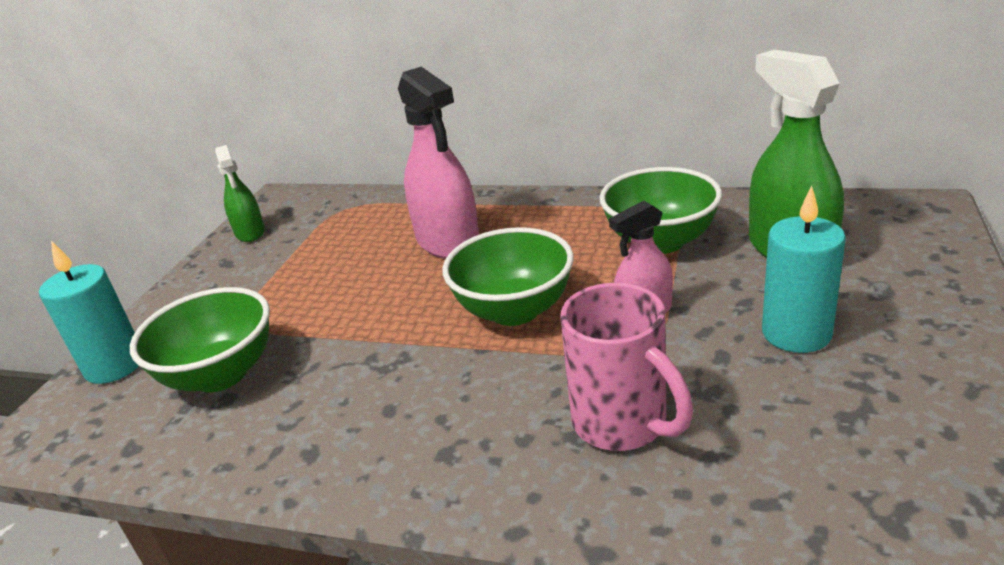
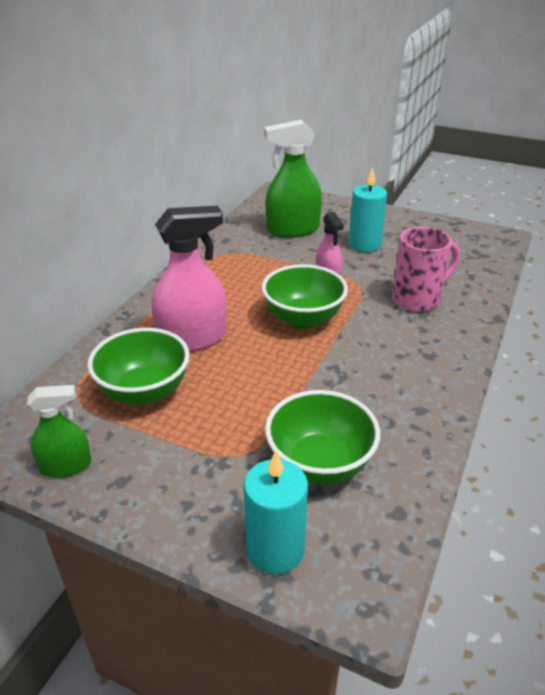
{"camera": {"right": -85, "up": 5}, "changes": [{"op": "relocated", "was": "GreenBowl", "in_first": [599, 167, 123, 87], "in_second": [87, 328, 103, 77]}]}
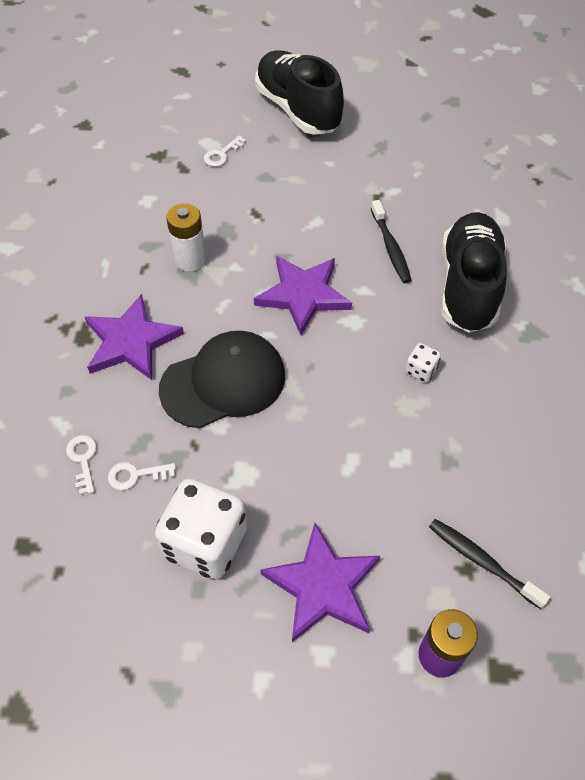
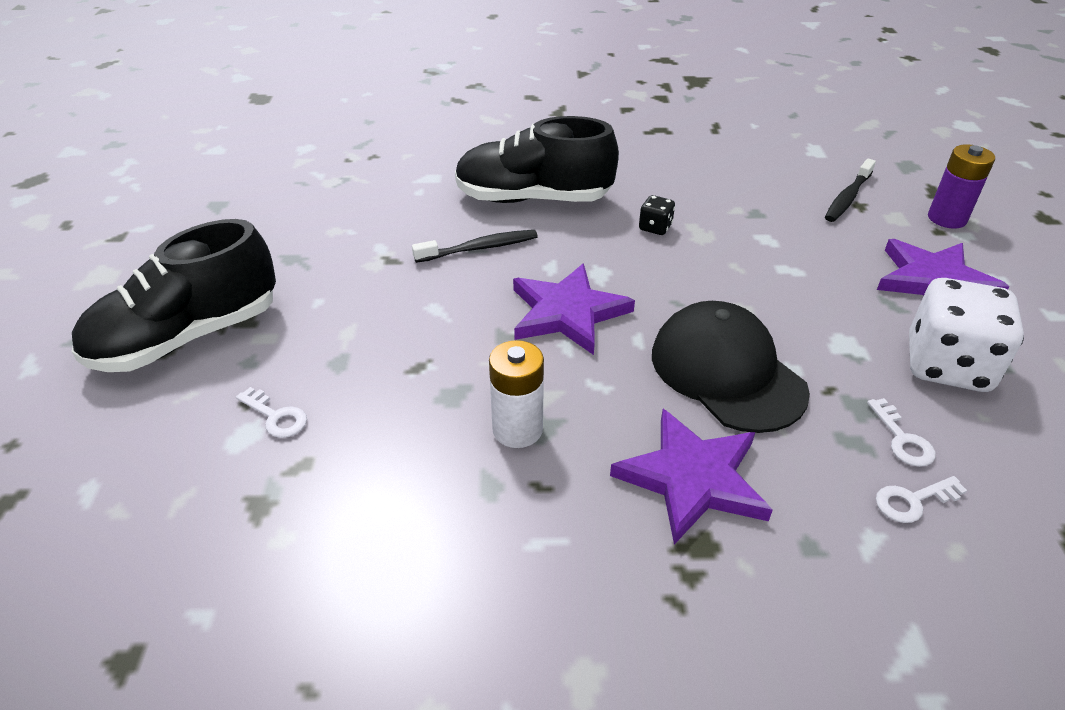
{"camera": {"right": -95, "up": -15}, "changes": [{"op": "colour", "was": "WhiteDice", "now": "BlackDice", "in_first": [405, 343, 36, 39], "in_second": [639, 195, 36, 40]}]}
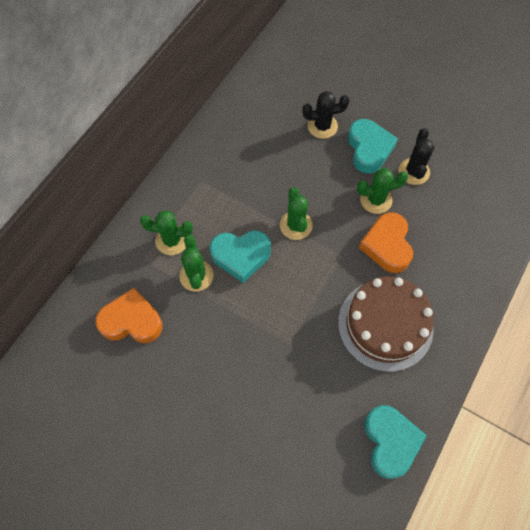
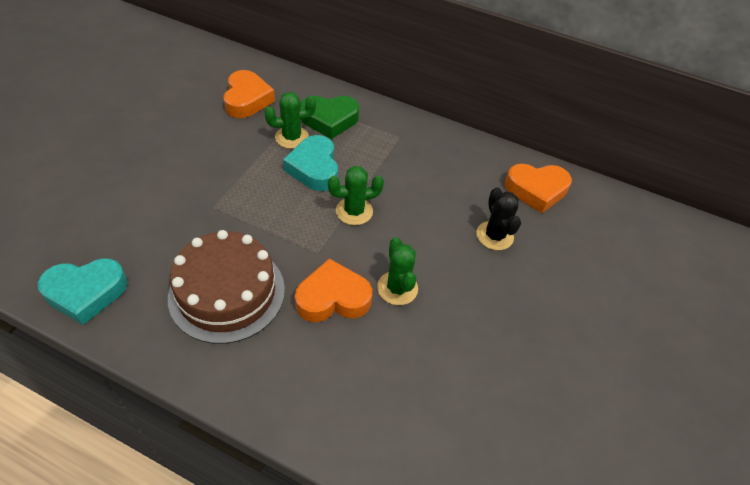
{"camera": {"right": 80, "up": -15}, "changes": [{"op": "exchanged", "was": "GreenCactus", "now": "GreenHeart", "in_first": [140, 210, 53, 45], "in_second": [301, 96, 58, 43]}, {"op": "missing", "was": "TurquoiseHeart", "in_first": [348, 119, 50, 54]}, {"op": "missing", "was": "BlackCactus", "in_first": [399, 128, 35, 57]}, {"op": "appeared", "now": "OrangeHeart", "in_second": [505, 164, 67, 49]}]}
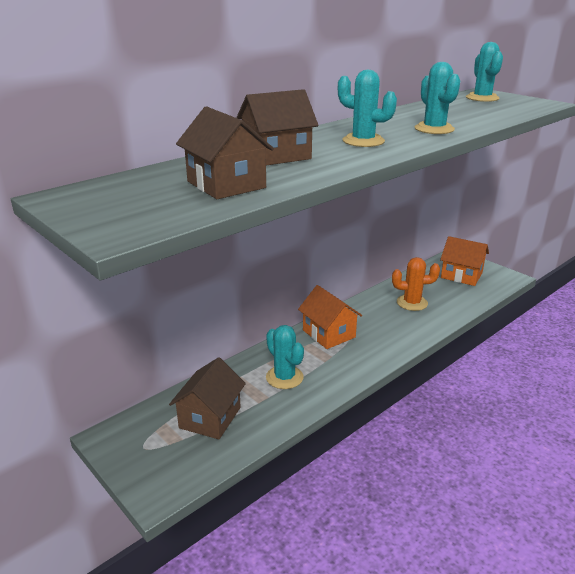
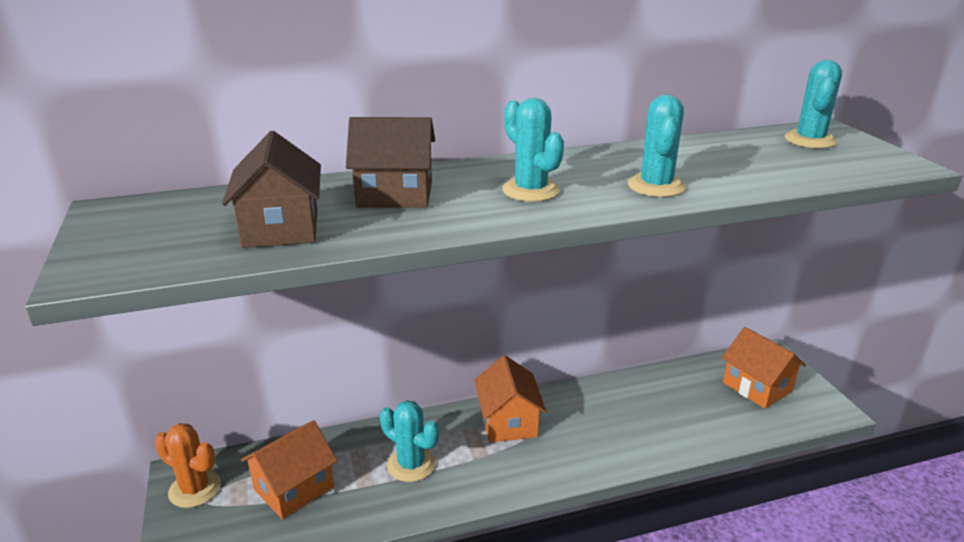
{"camera": {"right": 25, "up": 0}, "changes": [{"op": "colour", "was": "BrownHouse", "now": "OrangeHouse", "in_first": [169, 357, 77, 82], "in_second": [241, 420, 96, 99]}, {"op": "spun", "was": "TurquoiseCactus", "in_first": [266, 325, 38, 64], "in_second": [380, 400, 59, 82], "clockwise": -45}, {"op": "relocated", "was": "OrangeCactus", "in_first": [392, 257, 48, 54], "in_second": [154, 423, 67, 85]}]}
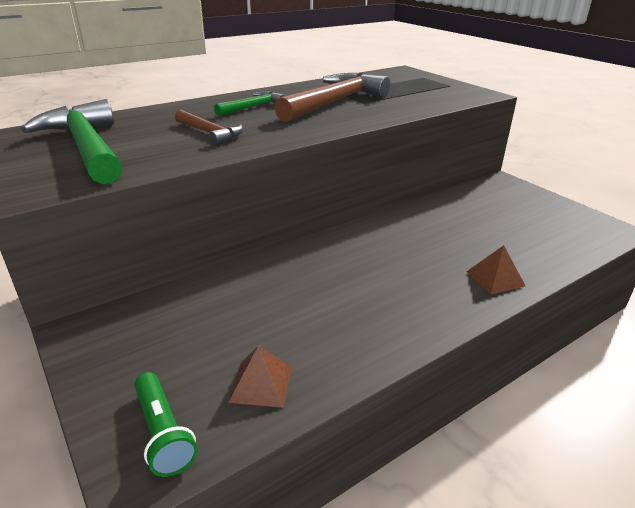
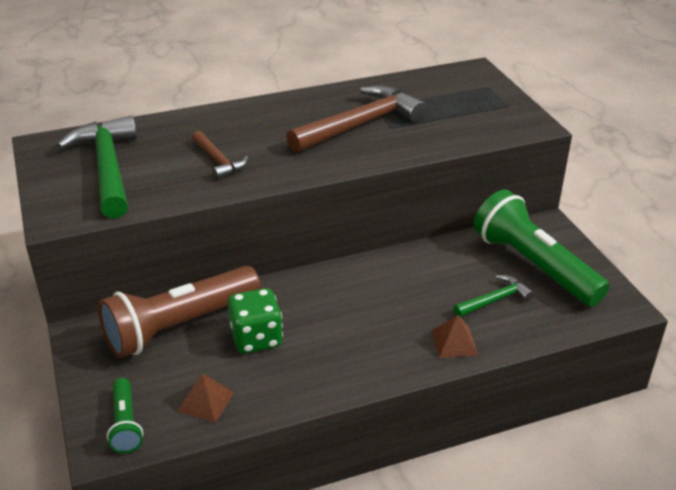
{"camera": {"right": 15, "up": 5}, "changes": [{"op": "relocated", "was": "GreenHammer", "in_first": [214, 91, 71, 25], "in_second": [453, 275, 81, 42]}, {"op": "appeared", "now": "BrownFlashlight", "in_second": [98, 266, 163, 92]}, {"op": "appeared", "now": "GreenDice", "in_second": [228, 288, 55, 65]}, {"op": "appeared", "now": "GreenFlashlight", "in_second": [474, 189, 136, 118]}]}
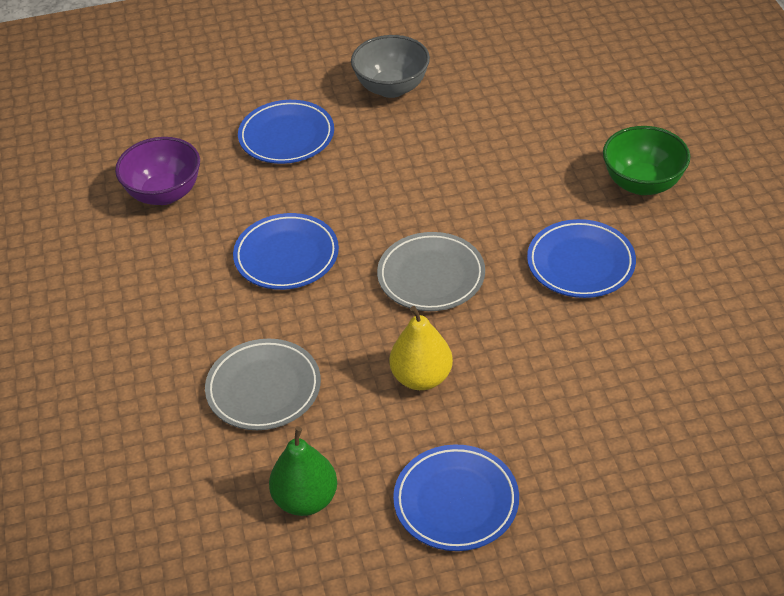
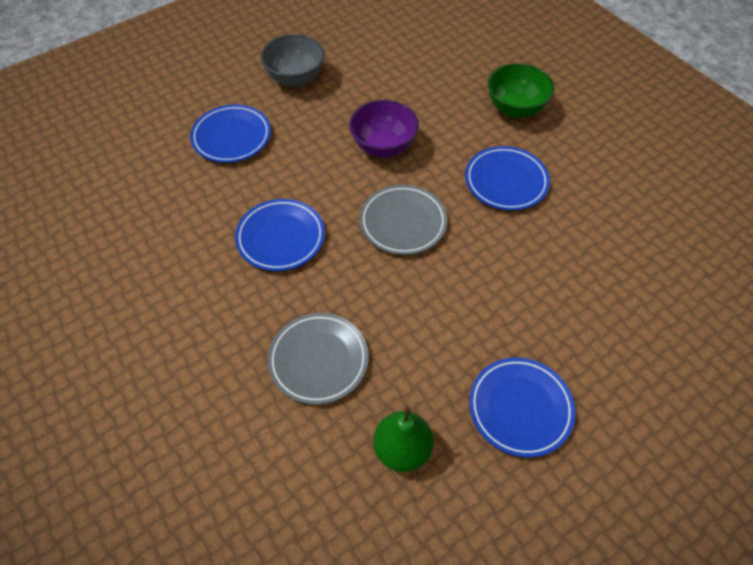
{"camera": {"right": -25, "up": 10}, "changes": [{"op": "relocated", "was": "PurpleBowl", "in_first": [115, 137, 85, 68], "in_second": [349, 100, 70, 58]}, {"op": "missing", "was": "YellowPear", "in_first": [389, 306, 64, 84]}]}
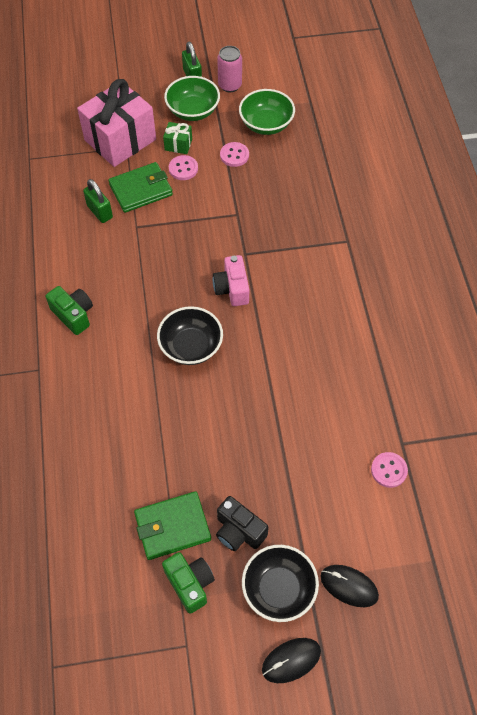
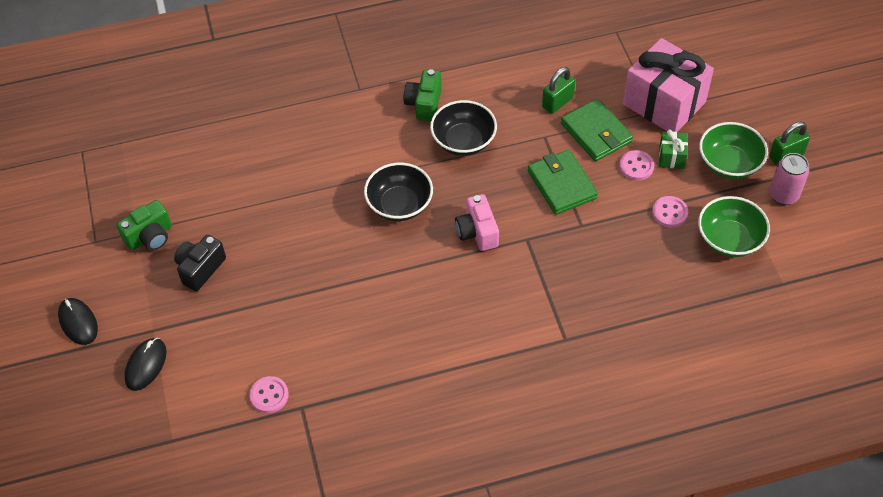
{"camera": {"right": 85, "up": -5}, "changes": [{"op": "spun", "was": "GreenCamera", "in_first": [46, 286, 47, 49], "in_second": [403, 69, 39, 53], "clockwise": 150}, {"op": "relocated", "was": "GreenWallet", "in_first": [134, 491, 77, 69], "in_second": [528, 150, 70, 65]}, {"op": "spun", "was": "PinkCamera", "in_first": [213, 255, 36, 51], "in_second": [455, 194, 44, 57], "clockwise": -90}, {"op": "relocated", "was": "BlackBowl", "in_first": [242, 545, 77, 77], "in_second": [430, 100, 67, 56]}]}
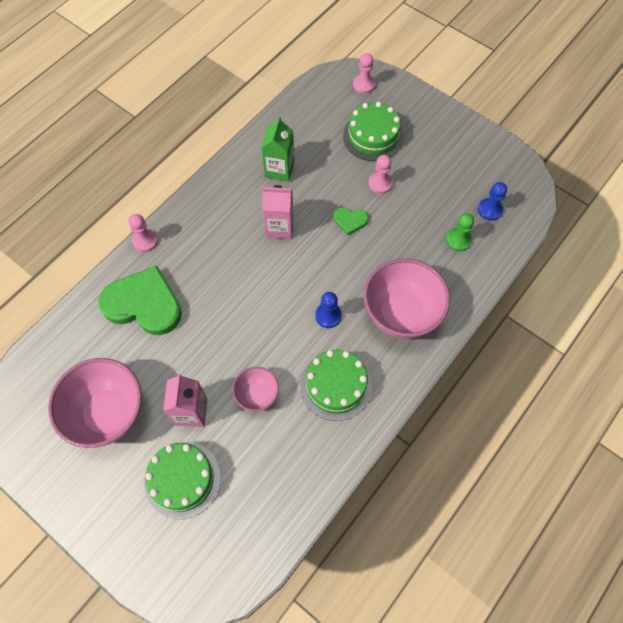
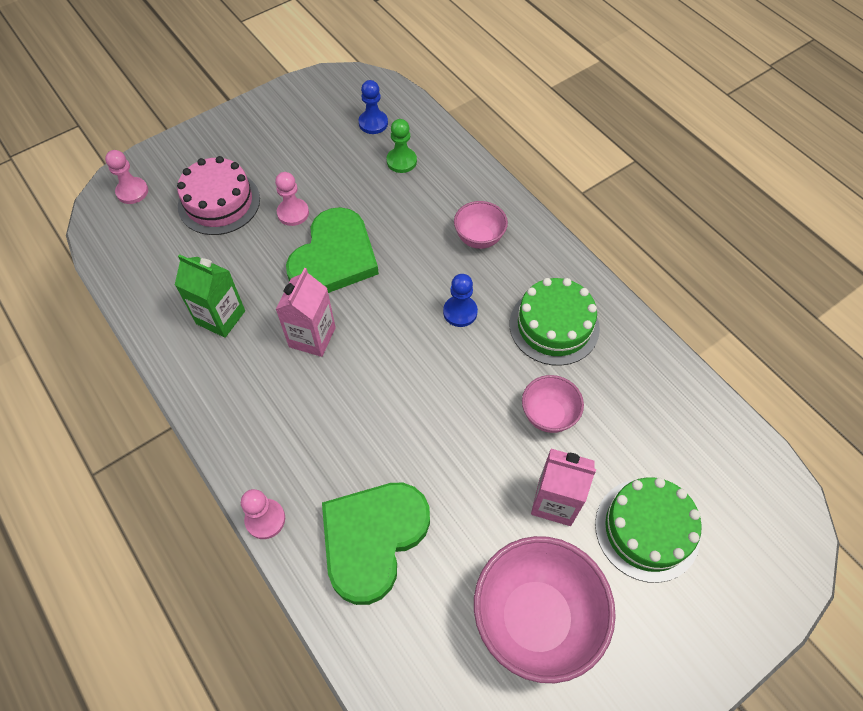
{"camera": {"right": -75, "up": -5}, "changes": [{"op": "size", "was": "GreenHeart", "in_first": [333, 207, 35, 28], "in_second": [286, 207, 93, 86], "ratio": 2.21}, {"op": "colour", "was": "GreenCake", "now": "PinkCake", "in_first": [343, 102, 61, 59], "in_second": [177, 156, 83, 79]}, {"op": "size", "was": "PinkBowl", "in_first": [364, 258, 86, 81], "in_second": [454, 201, 54, 48], "ratio": 0.52}]}
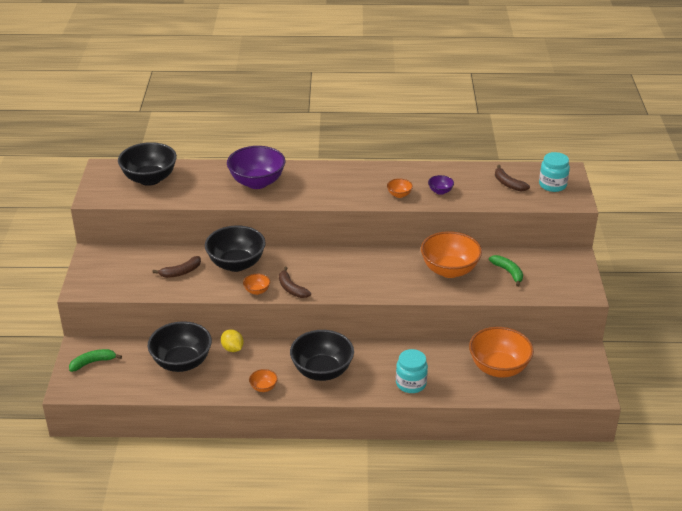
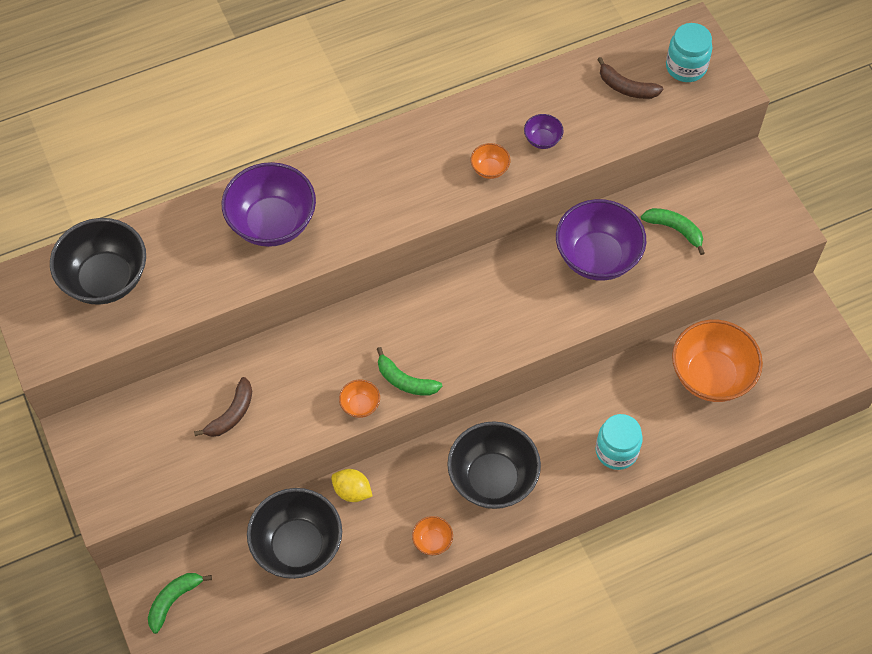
{"camera": {"right": -25, "up": 25}, "changes": [{"op": "missing", "was": "BlackBowl", "in_first": [205, 225, 61, 47]}, {"op": "colour", "was": "BrownBanana", "now": "GreenBanana", "in_first": [279, 267, 32, 31], "in_second": [377, 347, 65, 49]}, {"op": "colour", "was": "OrangeBowl", "now": "PurpleBowl", "in_first": [421, 231, 61, 47], "in_second": [556, 199, 90, 82]}]}
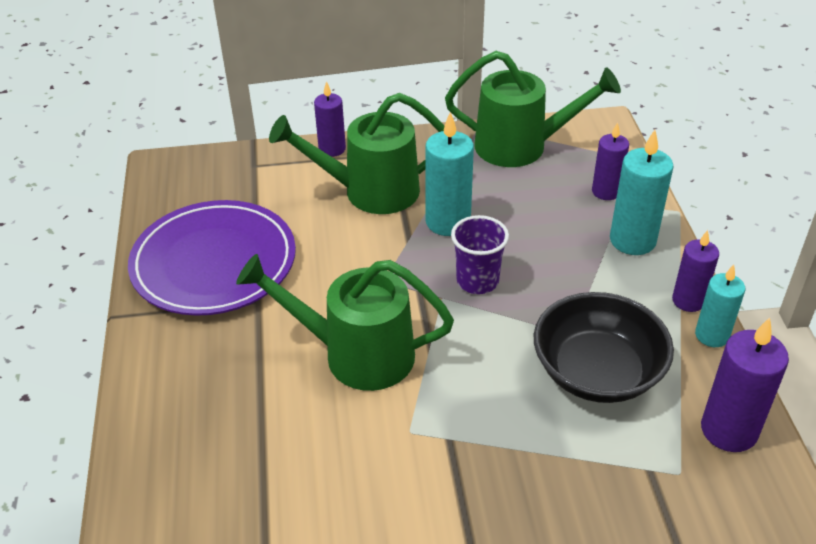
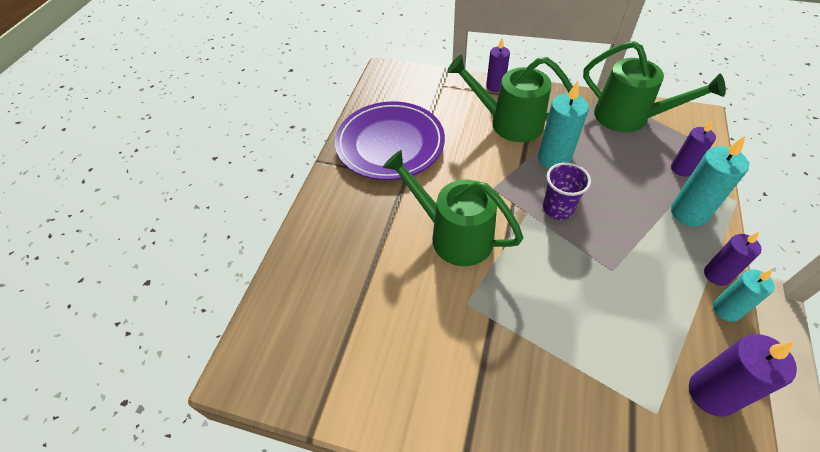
{"camera": {"right": 25, "up": 10}, "changes": [{"op": "missing", "was": "BlackBowl", "in_first": [534, 292, 140, 111]}]}
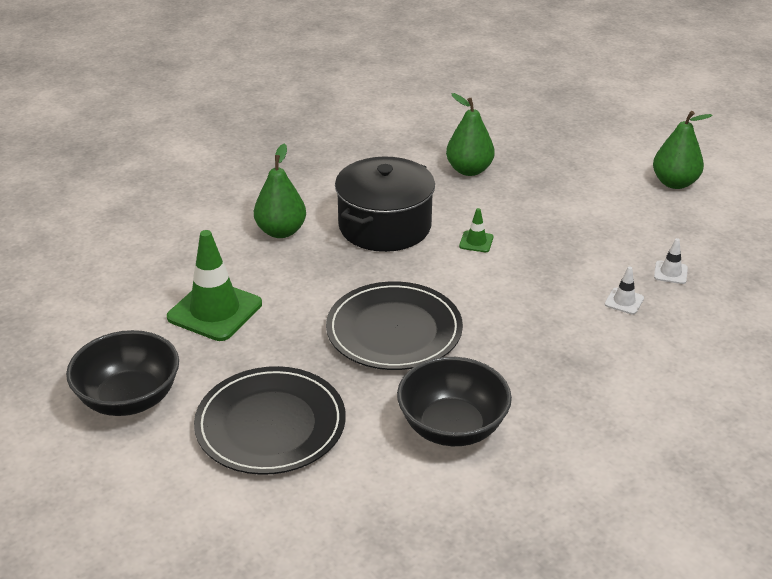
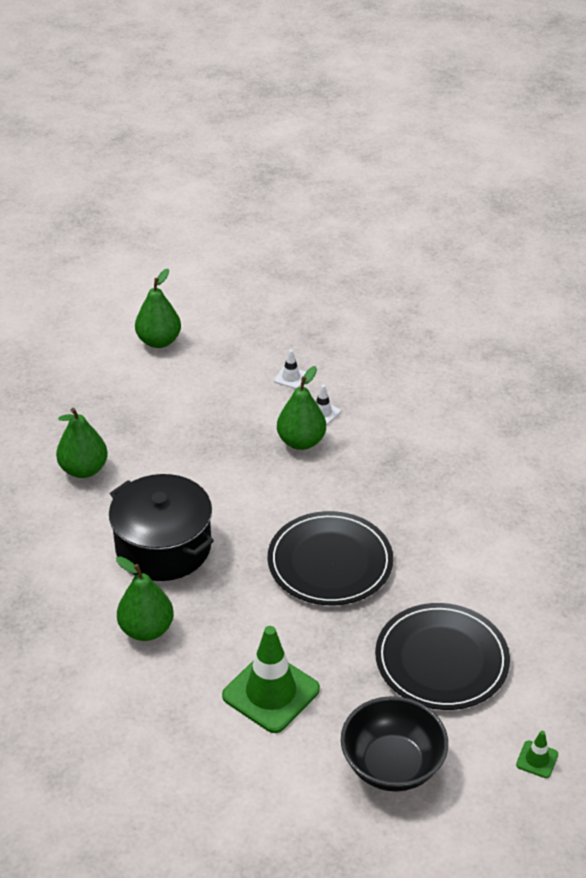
{"camera": {"right": -80, "up": 5}, "changes": [{"op": "missing", "was": "BlackBowl", "in_first": [397, 357, 115, 89]}, {"op": "relocated", "was": "GreenTrafficCone", "in_first": [459, 208, 34, 44], "in_second": [516, 731, 42, 47]}, {"op": "appeared", "now": "GreenPear", "in_second": [277, 366, 49, 84]}]}
